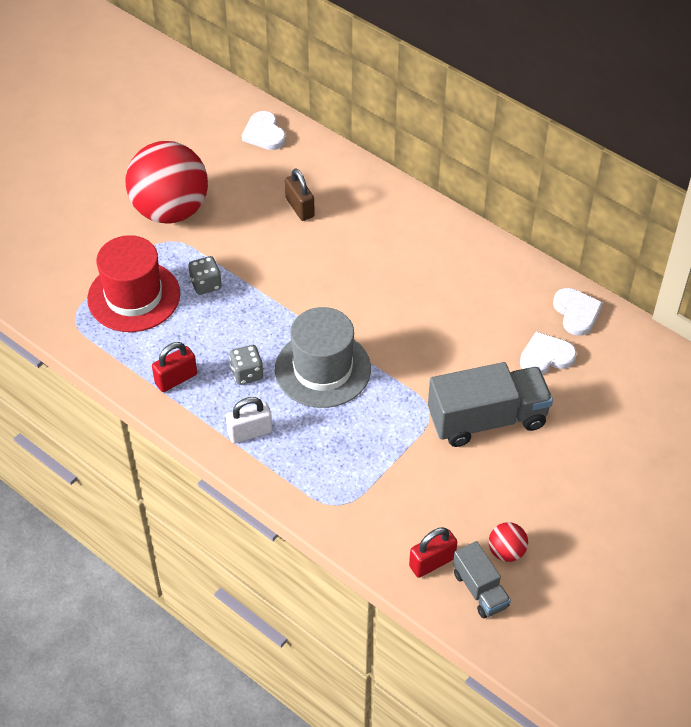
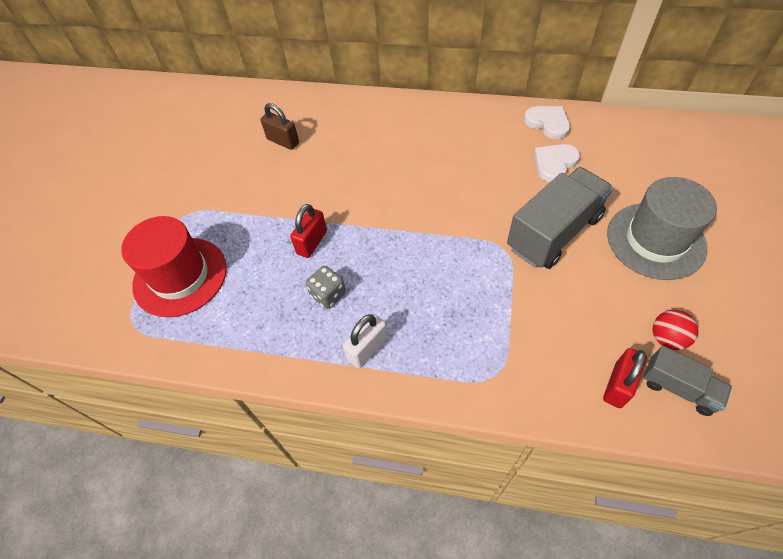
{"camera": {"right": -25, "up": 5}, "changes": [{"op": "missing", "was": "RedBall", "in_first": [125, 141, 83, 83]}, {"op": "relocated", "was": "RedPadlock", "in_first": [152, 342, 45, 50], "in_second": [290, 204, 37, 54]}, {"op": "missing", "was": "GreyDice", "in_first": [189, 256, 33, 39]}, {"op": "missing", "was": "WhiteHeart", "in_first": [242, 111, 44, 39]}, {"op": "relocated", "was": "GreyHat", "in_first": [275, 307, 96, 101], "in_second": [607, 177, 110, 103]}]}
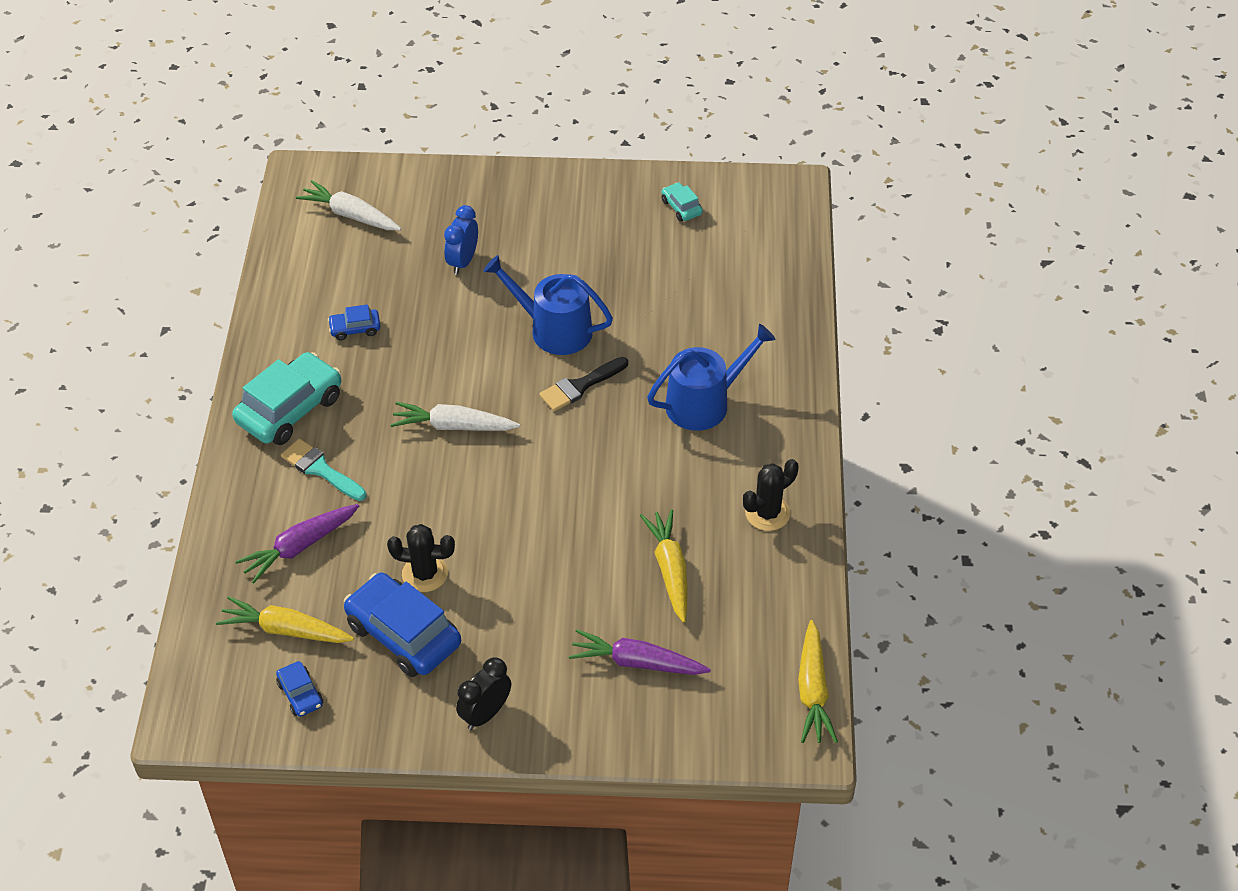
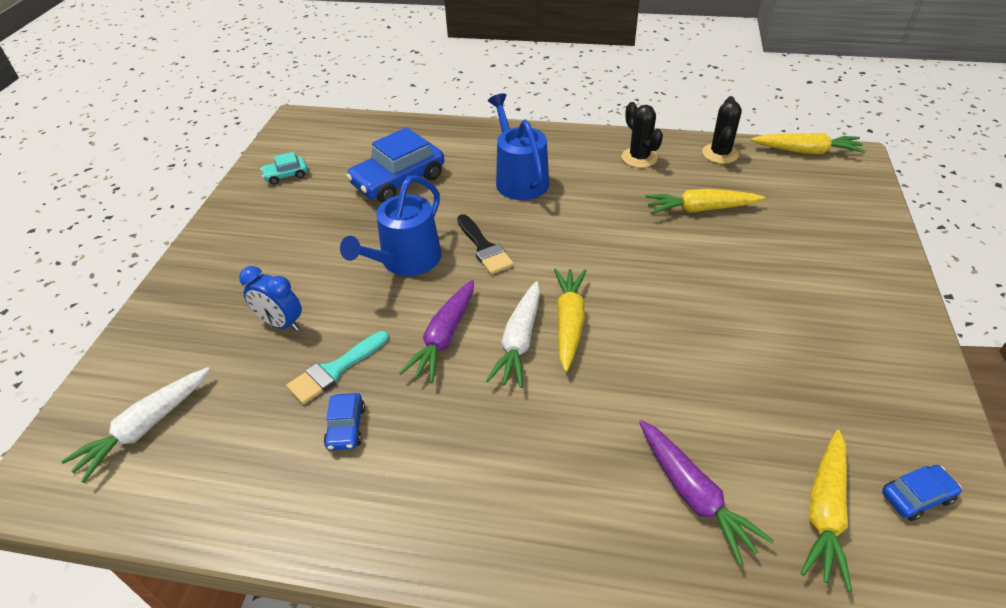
{"camera": {"right": -80, "up": -5}, "changes": [{"op": "missing", "was": "TurquoiseCar", "in_first": [232, 352, 109, 93]}, {"op": "relocated", "was": "TurquoiseBrush", "in_first": [281, 438, 86, 63], "in_second": [286, 331, 103, 73]}, {"op": "relocated", "was": "BlueCar", "in_first": [344, 573, 117, 104], "in_second": [346, 127, 98, 76]}, {"op": "relocated", "was": "BlackCactus", "in_first": [387, 524, 68, 68], "in_second": [702, 96, 40, 68]}, {"op": "missing", "was": "BlackClock", "in_first": [456, 657, 55, 73]}, {"op": "relocated", "was": "PurpleCarrot", "in_first": [569, 629, 142, 46], "in_second": [399, 280, 75, 103]}, {"op": "appeared", "now": "YellowCarrot", "in_second": [554, 268, 33, 104]}]}
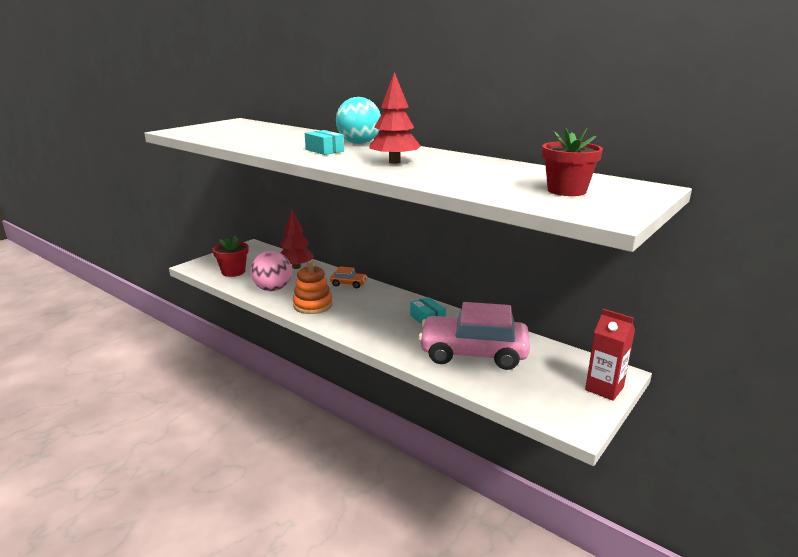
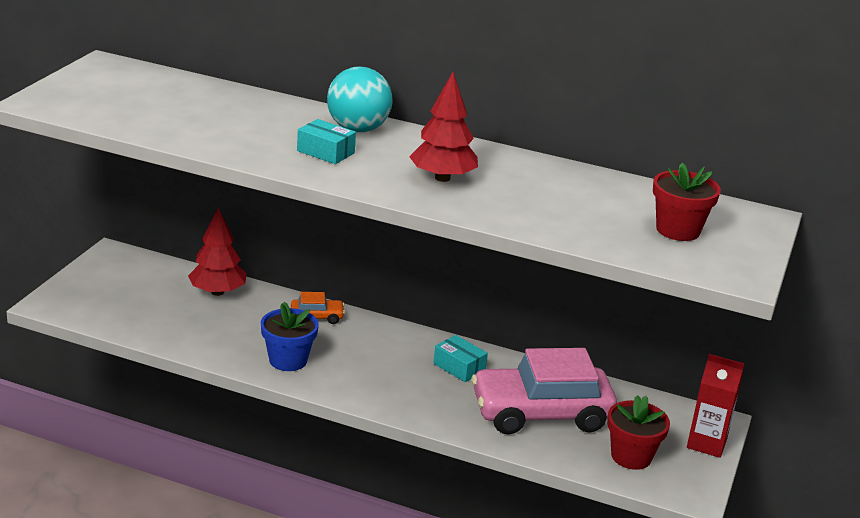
{"camera": {"right": -20, "up": 5}, "changes": [{"op": "relocated", "was": "RedFlowerPot", "in_first": [212, 235, 37, 42], "in_second": [607, 395, 63, 75]}, {"op": "missing", "was": "PinkBall", "in_first": [250, 251, 42, 40]}, {"op": "exchanged", "was": "OrangeStackingToy", "now": "BlueFlowerPot", "in_first": [293, 261, 39, 53], "in_second": [261, 302, 58, 69]}]}
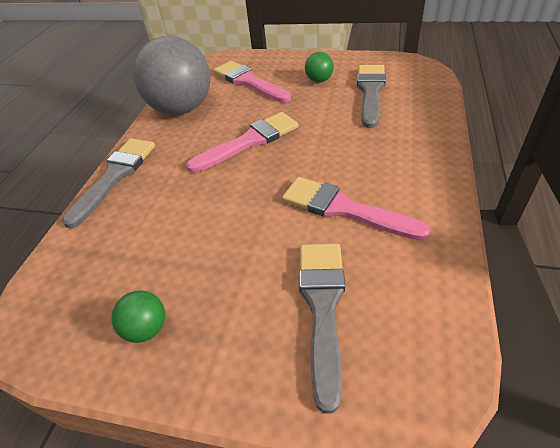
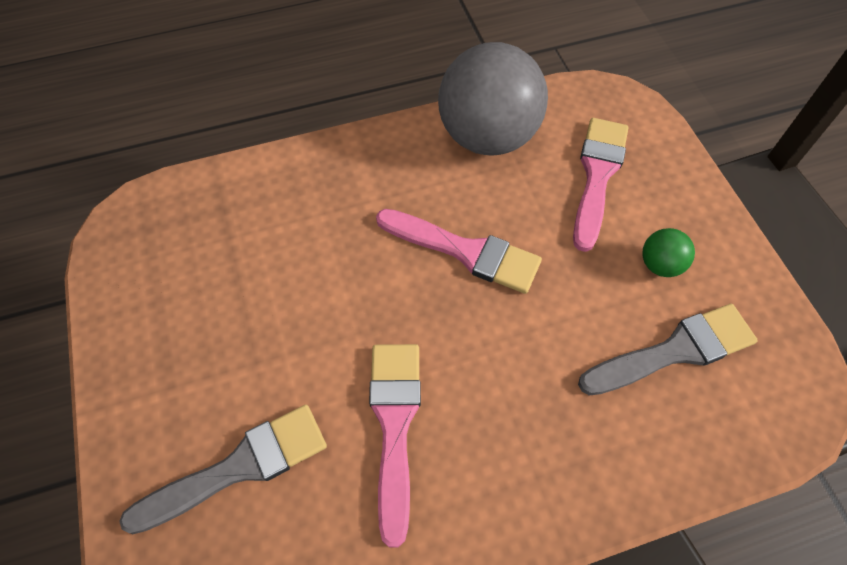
{"camera": {"right": 55, "up": 15}, "changes": [{"op": "missing", "was": "GreyBrush", "in_first": [62, 138, 93, 91]}, {"op": "missing", "was": "GreenBall", "in_first": [112, 290, 53, 53]}]}
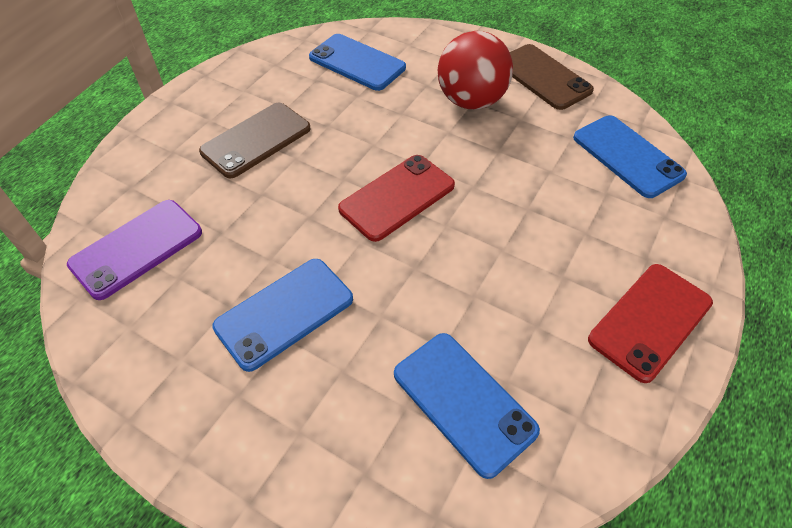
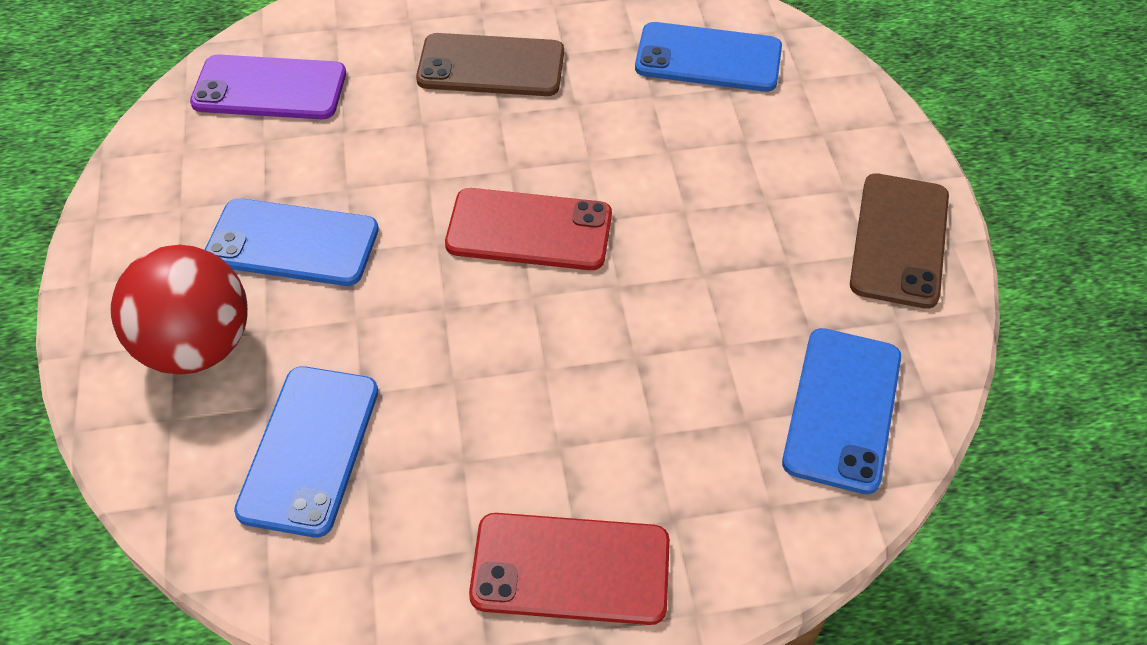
{"camera": {"right": 50, "up": 0}, "changes": [{"op": "spun", "was": "BluePhone", "in_first": [309, 34, 97, 57], "in_second": [635, 22, 147, 70], "clockwise": -75}, {"op": "relocated", "was": "RedBall", "in_first": [438, 31, 75, 78], "in_second": [111, 245, 137, 129]}]}
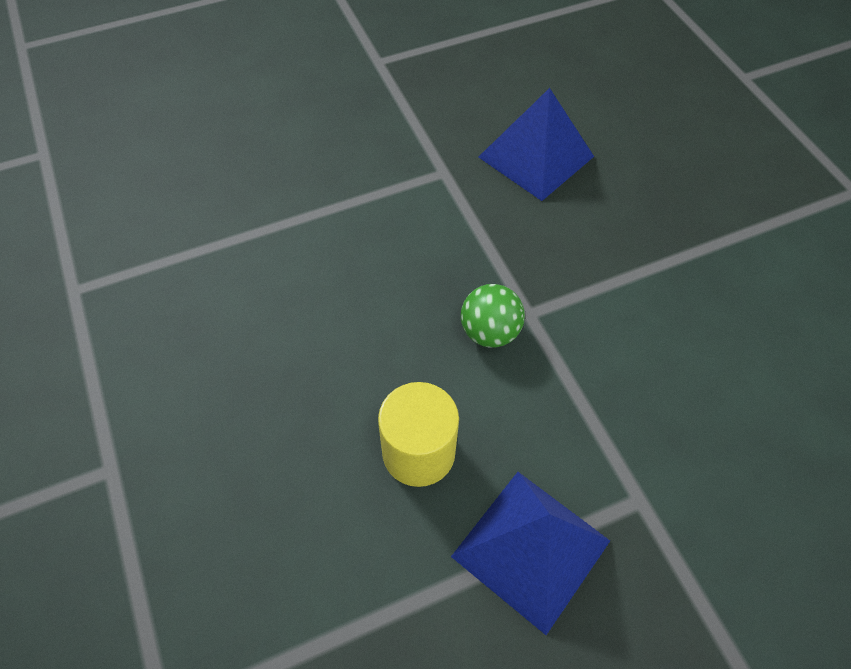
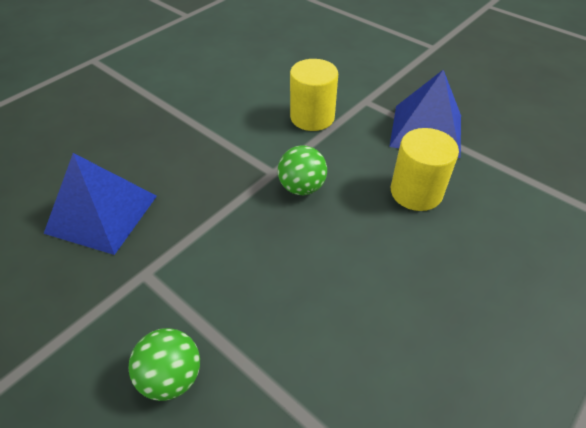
{"camera": {"right": -115, "up": -10}, "changes": [{"op": "appeared", "now": "GreenBall", "in_second": [128, 328, 72, 73]}, {"op": "appeared", "now": "YellowCylinder", "in_second": [290, 59, 48, 72]}]}
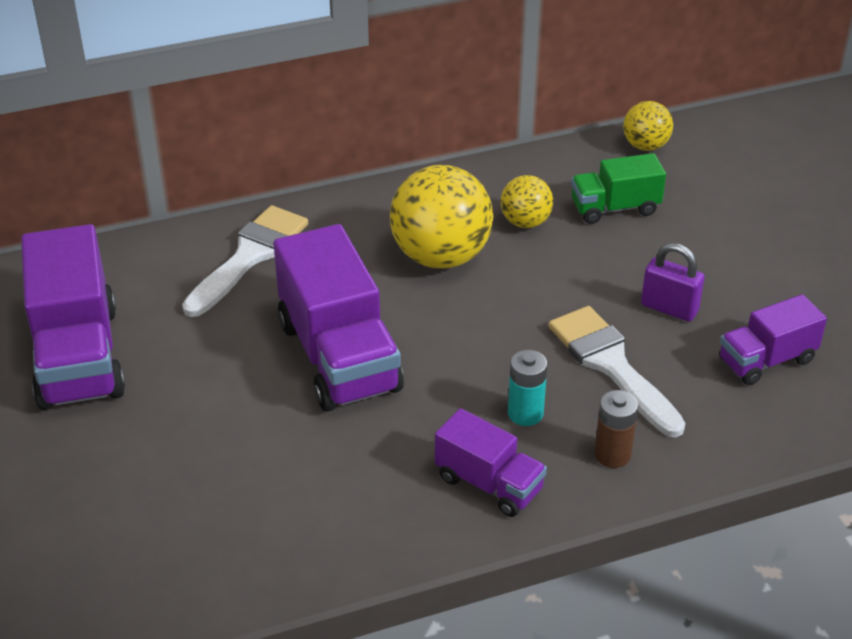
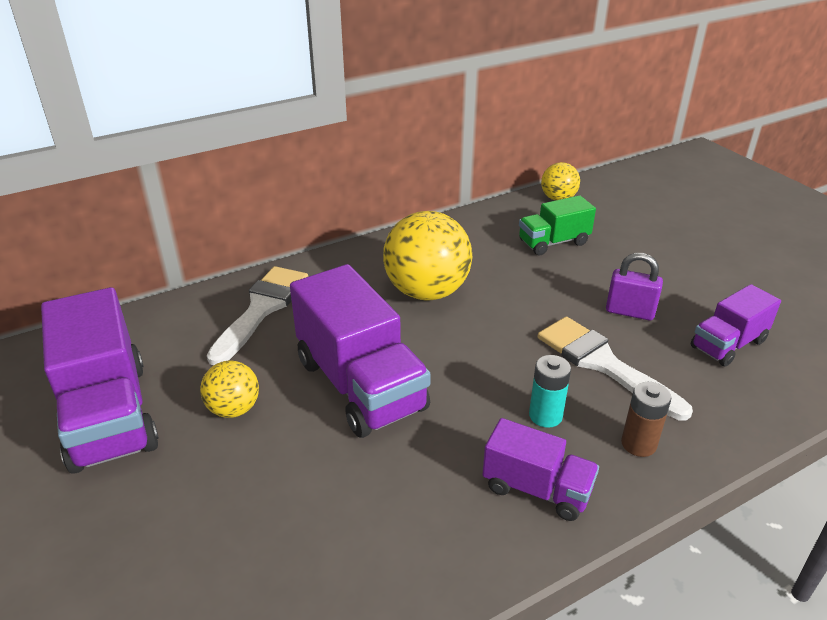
{"camera": {"right": -10, "up": -5}, "changes": [{"op": "relocated", "was": "YellowBall", "in_first": [501, 175, 52, 53], "in_second": [200, 361, 59, 57]}]}
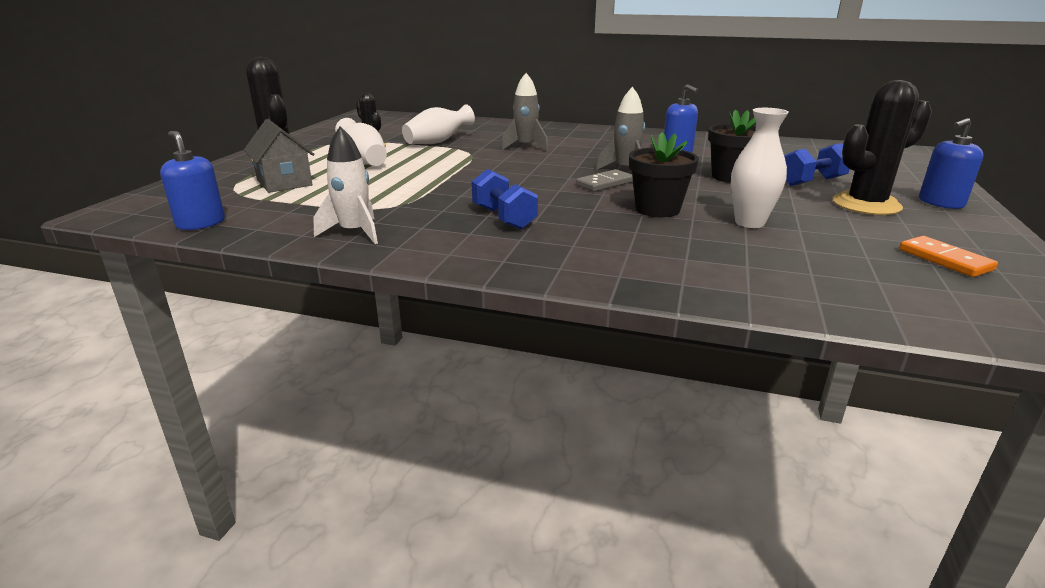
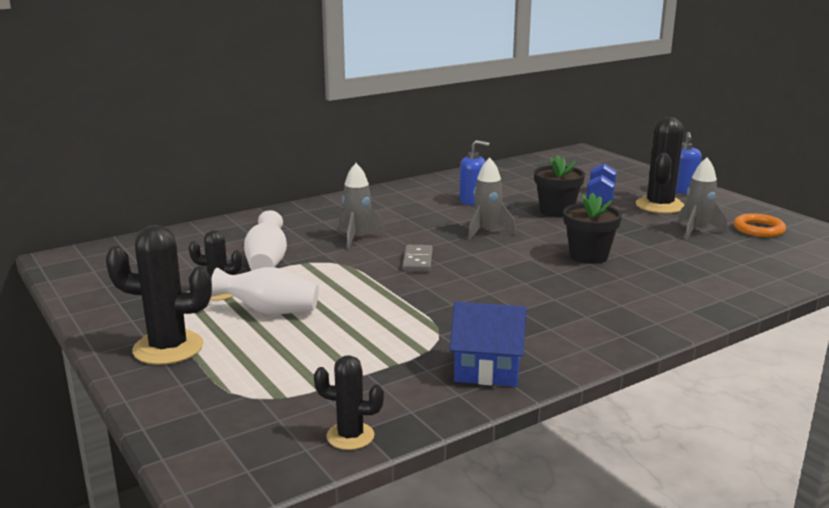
{"camera": {"right": -50, "up": -5}, "changes": [{"op": "exchanged", "was": "BlueSoapDispenser", "now": "BlackCactus", "in_first": [160, 131, 65, 99], "in_second": [314, 355, 70, 95]}, {"op": "missing", "was": "GreyHouse", "in_first": [244, 119, 71, 74]}, {"op": "exchanged", "was": "WhiteRocket", "now": "BlueHouse", "in_first": [314, 126, 64, 118], "in_second": [450, 302, 76, 85]}, {"op": "missing", "was": "BlueDumbbell", "in_first": [472, 169, 66, 60]}, {"op": "relocated", "was": "GreyDomino", "in_first": [576, 169, 57, 23], "in_second": [402, 245, 30, 27]}, {"op": "missing", "was": "WhiteVase", "in_first": [731, 108, 58, 120]}, {"op": "exchanged", "was": "OrangeDomino", "now": "OrangeRing", "in_first": [899, 236, 99, 41], "in_second": [734, 213, 52, 24]}, {"op": "appeared", "now": "GreyRocket", "in_second": [678, 157, 49, 83]}]}
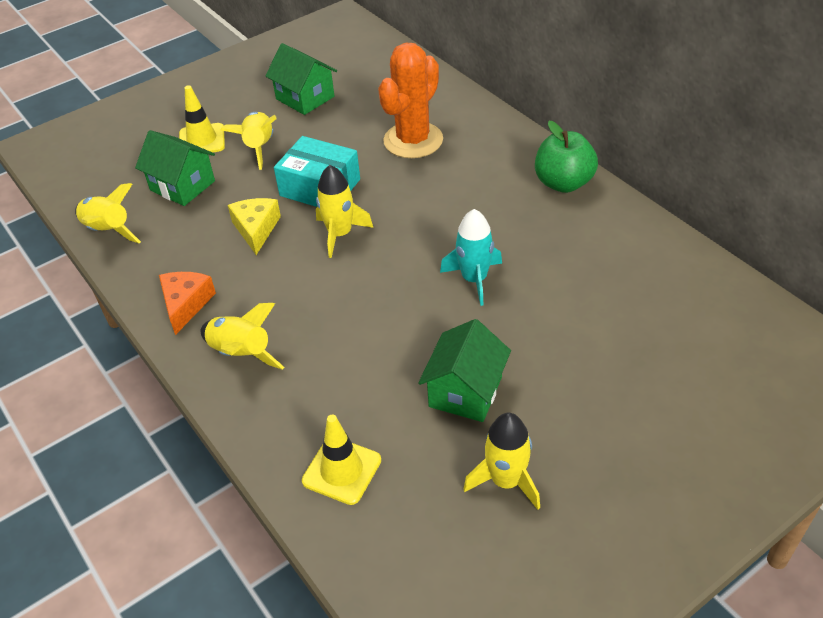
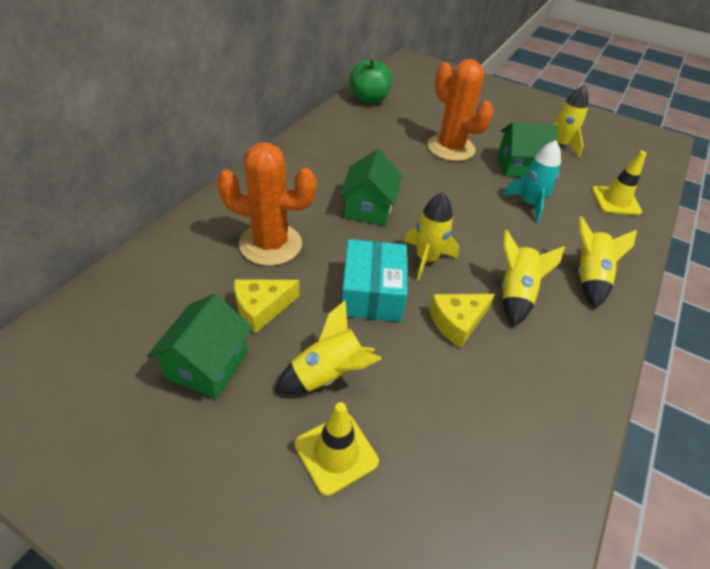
{"camera": {"right": -120, "up": 0}, "changes": [{"op": "relocated", "was": "YellowRocket", "in_first": [75, 183, 66, 60], "in_second": [501, 230, 64, 97]}, {"op": "relocated", "was": "GreenHouse", "in_first": [135, 130, 80, 76], "in_second": [340, 149, 62, 77]}, {"op": "missing", "was": "OrangeCheese", "in_first": [159, 272, 57, 63]}, {"op": "relocated", "was": "TurquoiseRocket", "in_first": [440, 209, 62, 97], "in_second": [503, 140, 58, 83]}, {"op": "relocated", "was": "GreenApple", "in_first": [535, 121, 63, 72], "in_second": [349, 58, 43, 46]}, {"op": "appeared", "now": "YellowCheese", "in_second": [234, 279, 66, 55]}, {"op": "appeared", "now": "OrangeCactus", "in_second": [427, 59, 66, 102]}]}
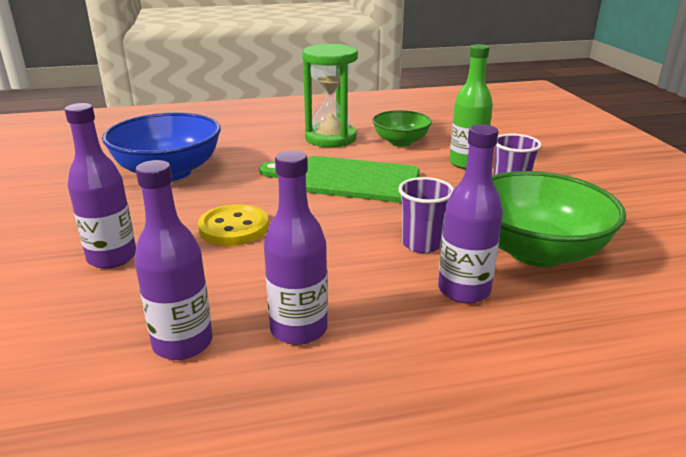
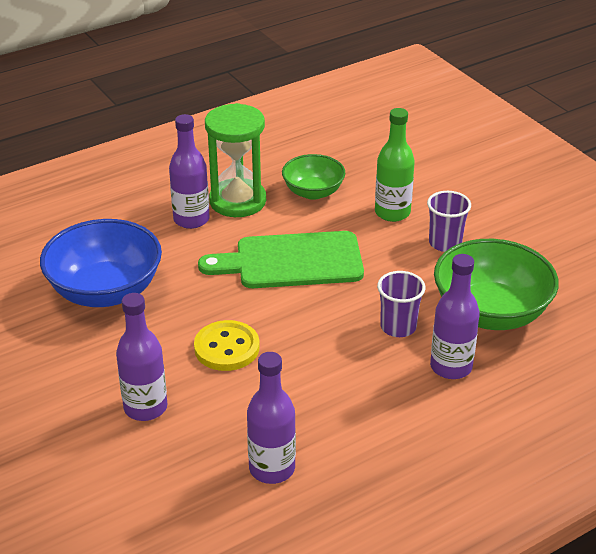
{"camera": {"right": -20, "up": 10}, "changes": [{"op": "relocated", "was": "PurpleBottle", "in_first": [264, 150, 64, 195], "in_second": [169, 114, 41, 115]}]}
